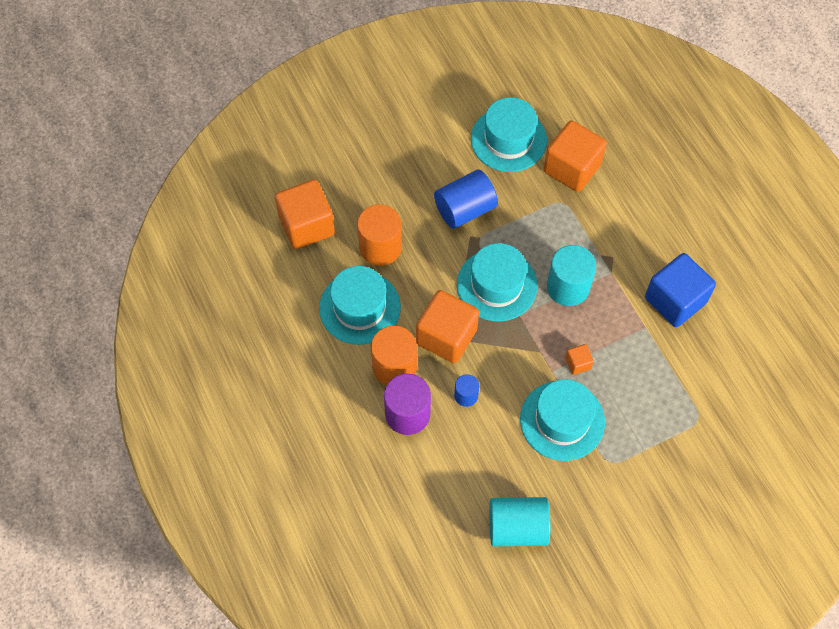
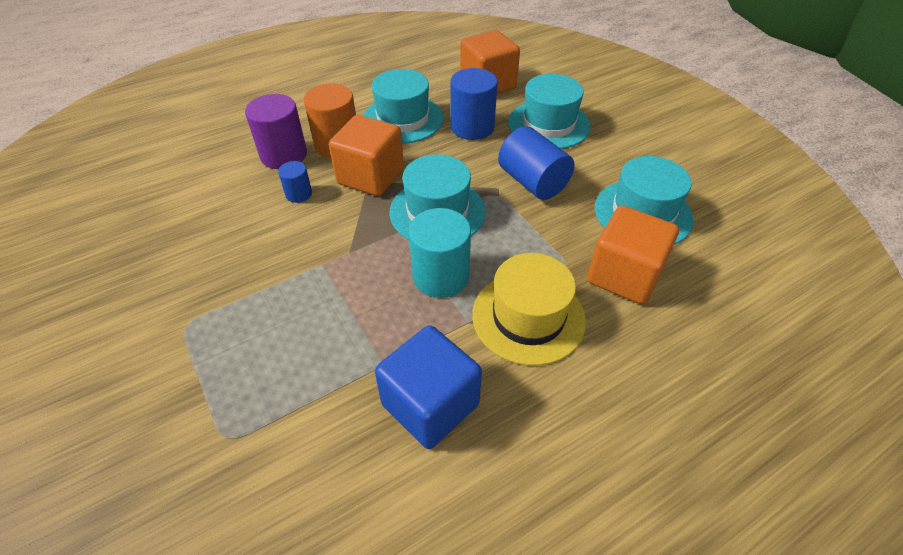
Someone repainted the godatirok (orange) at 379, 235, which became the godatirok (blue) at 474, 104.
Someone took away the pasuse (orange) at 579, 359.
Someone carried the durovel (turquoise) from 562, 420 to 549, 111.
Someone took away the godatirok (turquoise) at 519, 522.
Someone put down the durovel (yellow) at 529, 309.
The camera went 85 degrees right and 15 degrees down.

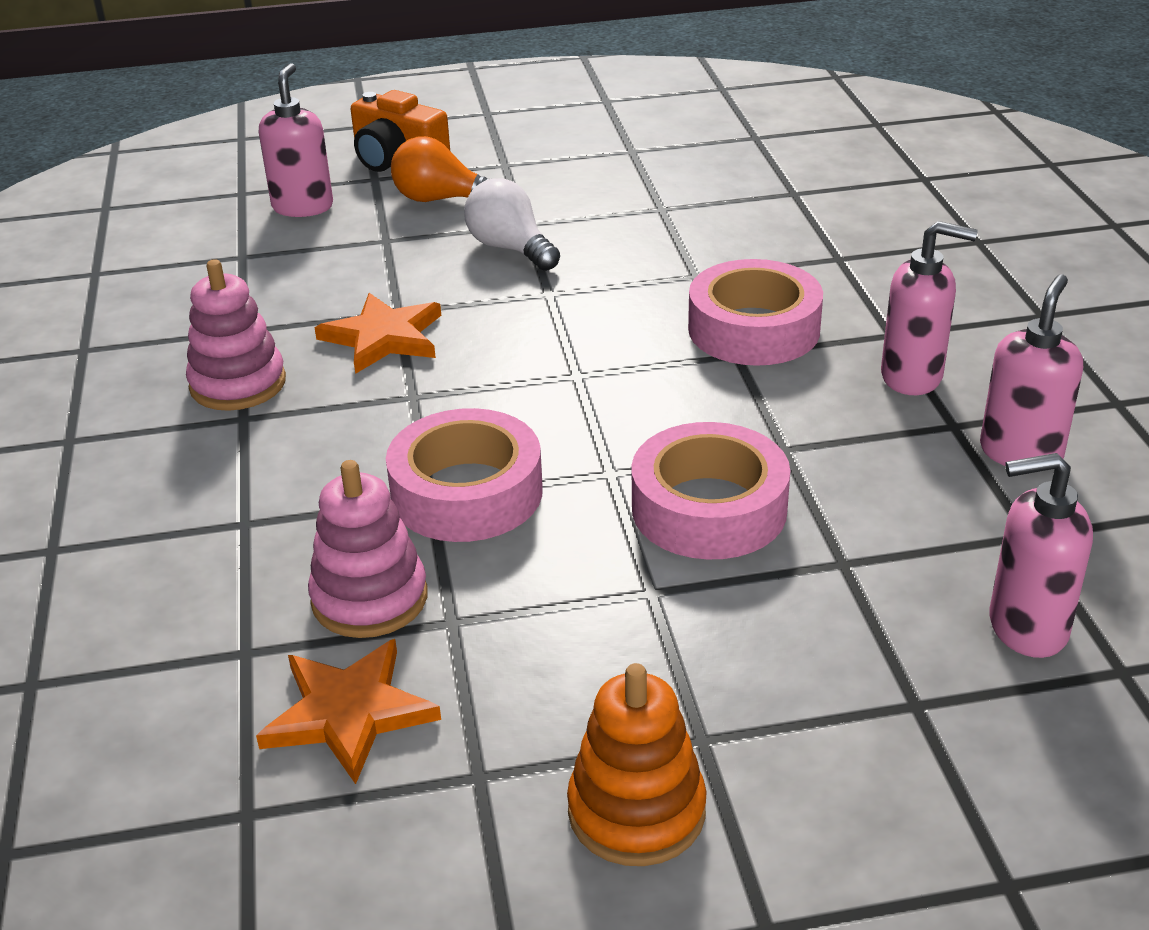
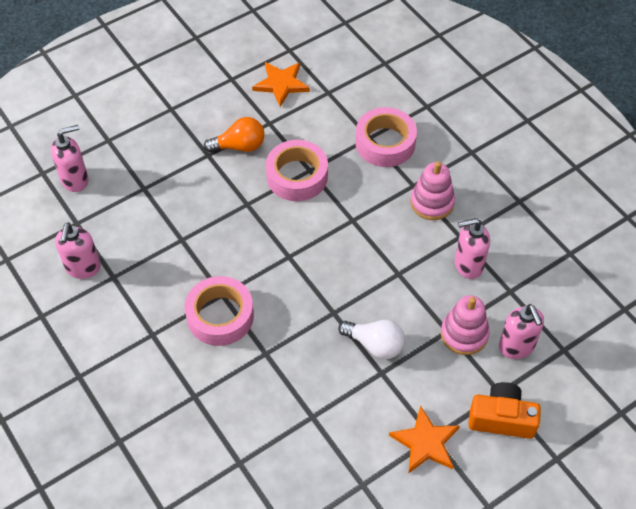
Someone carried the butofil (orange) from 439, 169 to 234, 135.
Someone carried the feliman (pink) from 929, 308 to 472, 248.
Someone carried the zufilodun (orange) from 378, 333 to 424, 439.
Someone carried the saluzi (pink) from 711, 490 to 386, 137.
Someone carried the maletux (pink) from 368, 549 to 465, 325.
Someone took away the maletux (orange) at 637, 764.
The camera went 155 degrees right and 20 degrees up.

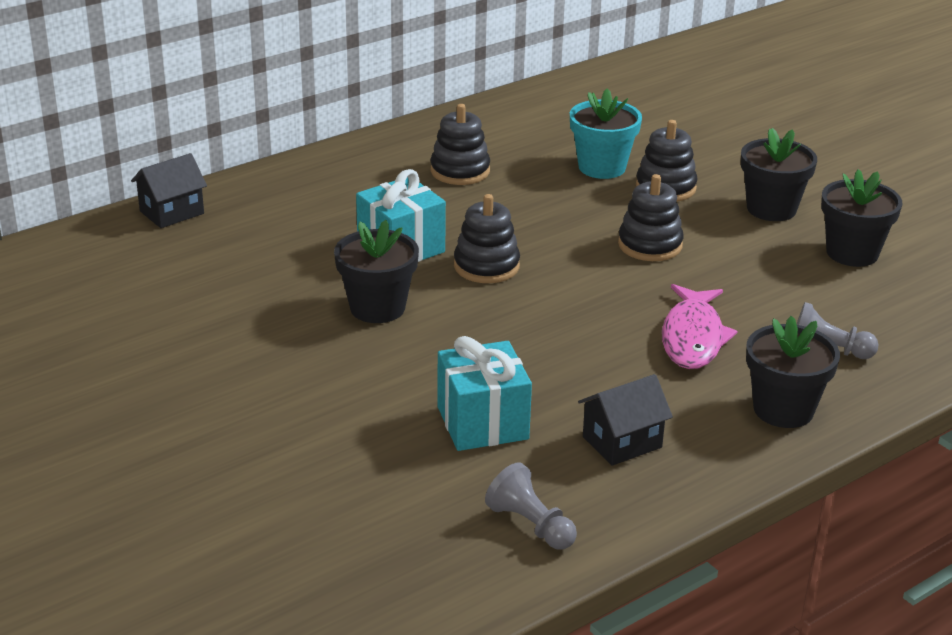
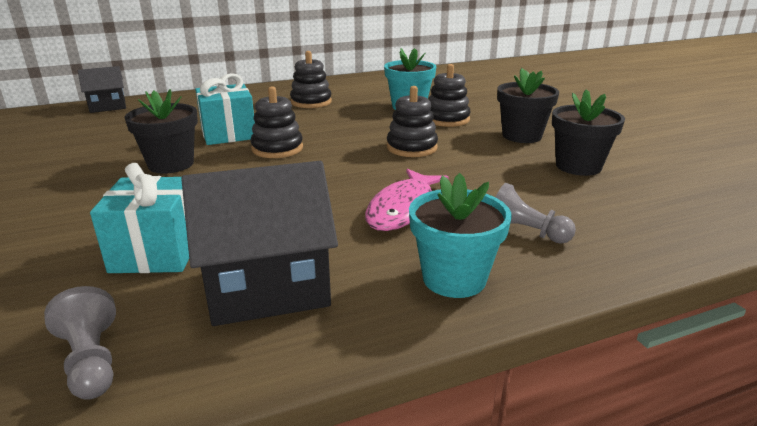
Someone repainted the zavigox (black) at 793, 372, which became the zavigox (turquoise) at 460, 235.
Someone scaled the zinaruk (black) at 625, 420 by 1.73.
The camera went 15 degrees right and 5 degrees down.

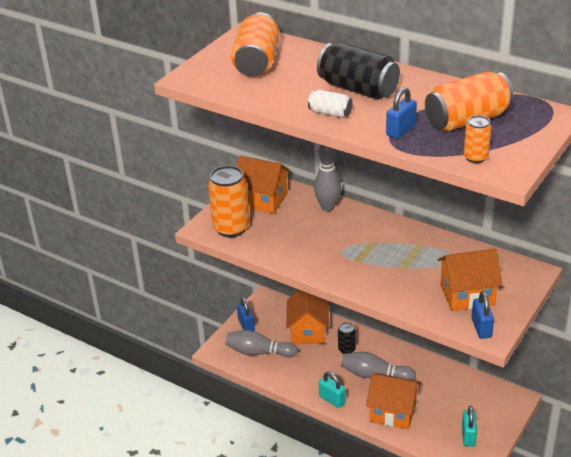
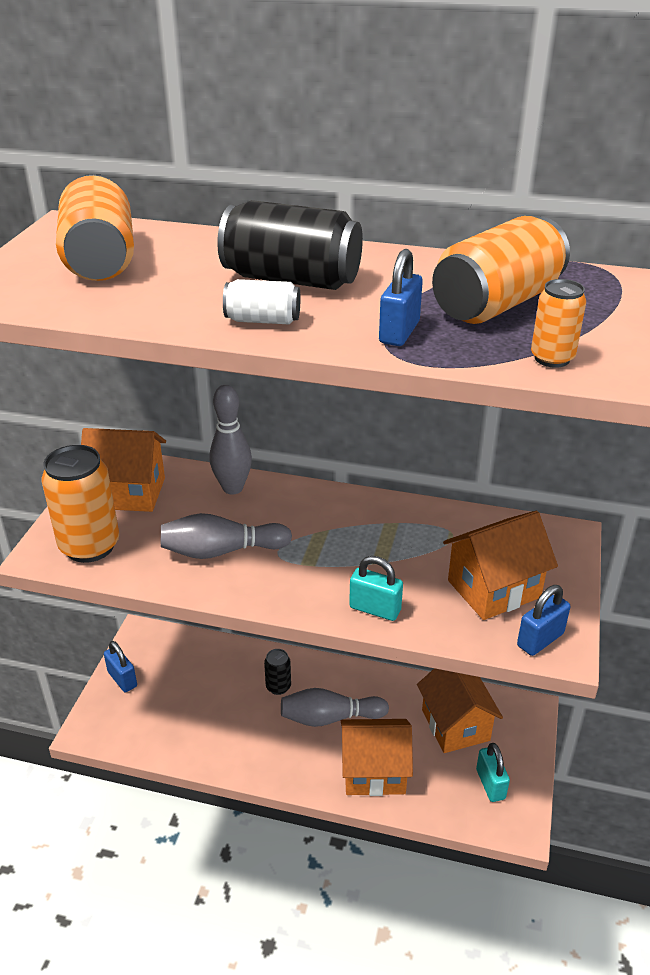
Someone carried the zinaruk (orange) from 307, 317 to 460, 710.
Someone rotated the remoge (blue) at 483, 315 by 75 degrees clockwise.
Someone carried the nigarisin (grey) from 262, 343 to 226, 536.
Someone carried the remoge (turquoise) from 332, 390 to 376, 588.
The camera went 20 degrees left and 0 degrees up.

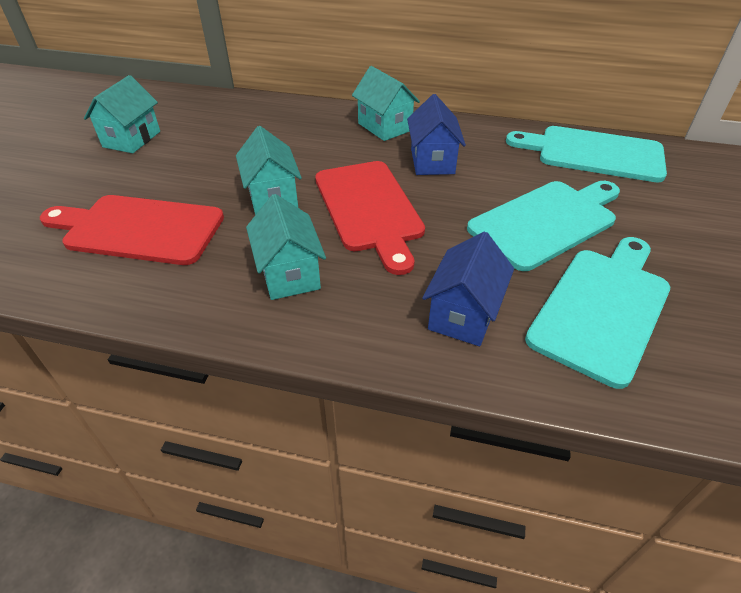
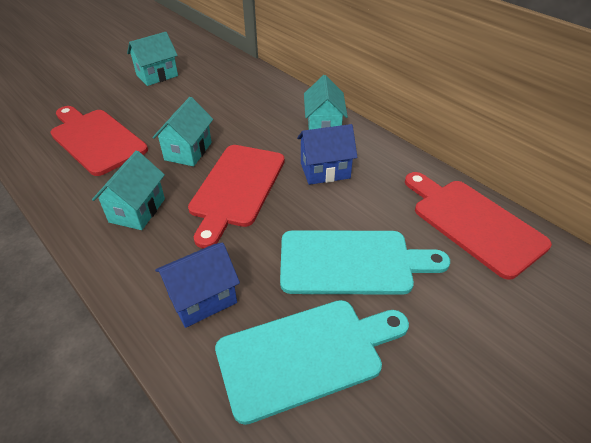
Someone rotated the zinaruk (blue) at 436, 134 by 45 degrees clockwise.
Someone repainted the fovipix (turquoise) at 586, 154, which became the fovipix (red) at 478, 226.
The camera went 35 degrees right and 0 degrees up.

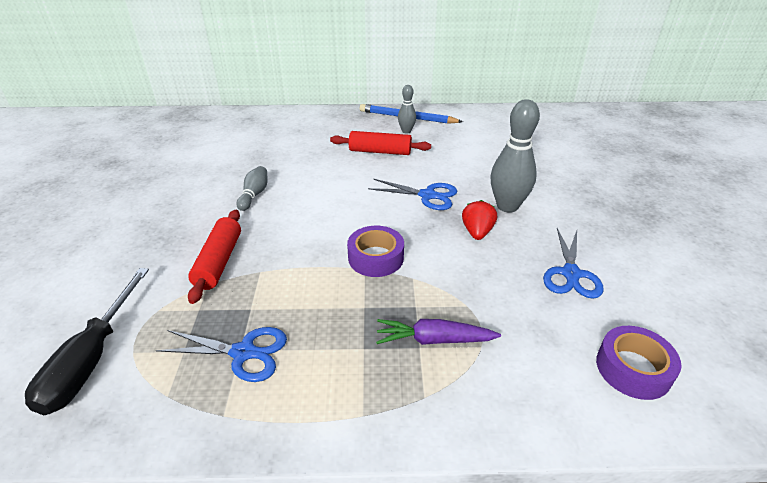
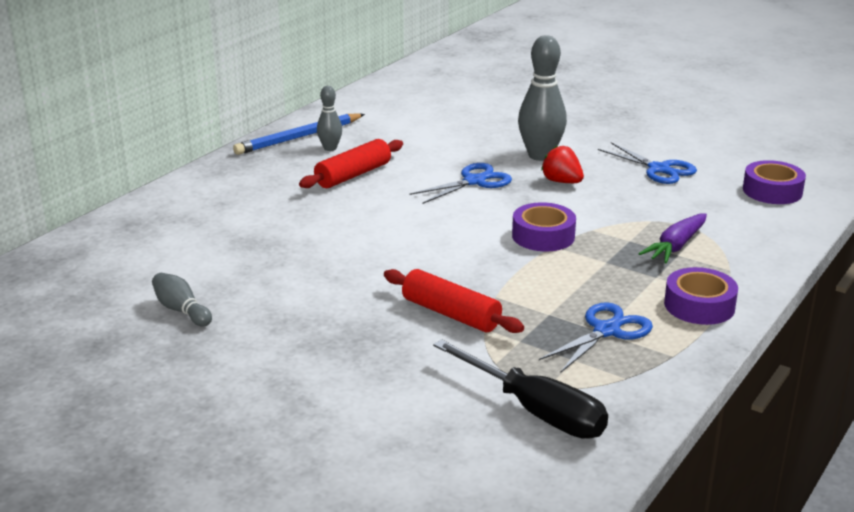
Someone carried the nigarisin (grey) from 252, 188 to 182, 299.
Someone put down the saluzi (purple) at 701, 296.
The camera went 55 degrees left and 10 degrees down.

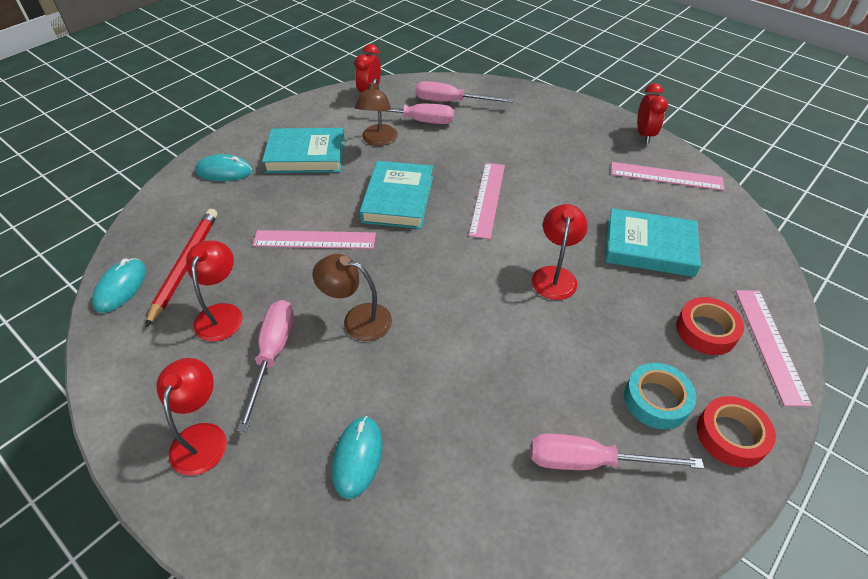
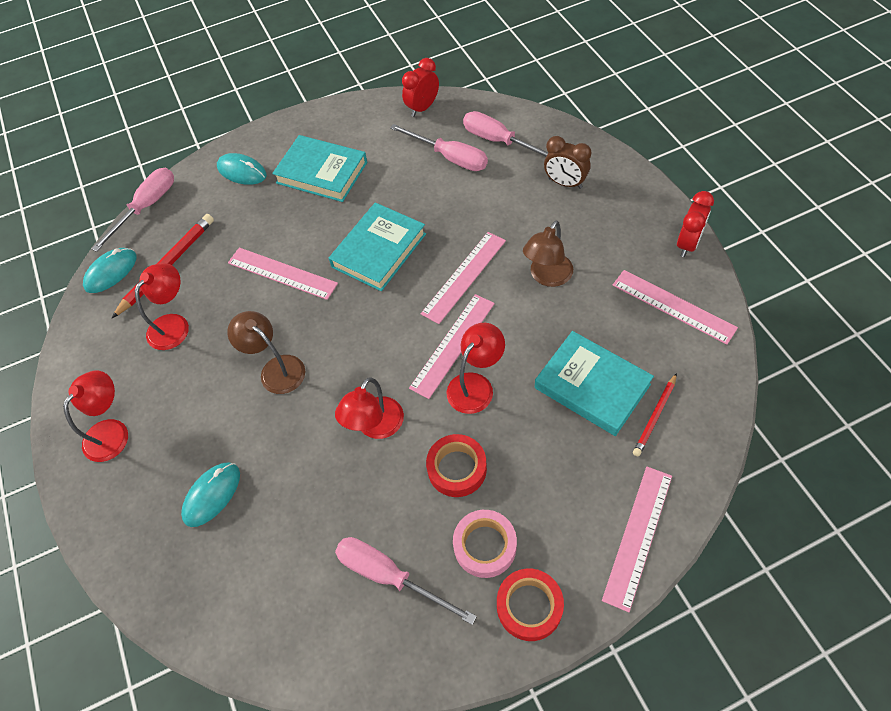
Someone carried the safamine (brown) from 376, 112 to 548, 253.
Someone carried the saluzi (red) from 710, 326 to 456, 465.
Someone carried the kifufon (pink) from 265, 366 to 133, 210.
Someone repainted the saluzi (turquoise) at 660, 396, which became the saluzi (pink) at 485, 544.
Someone put down the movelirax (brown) at 567, 162.
Someone put down the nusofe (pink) at 452, 346.
Someone put down the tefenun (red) at 655, 415.
Someone put down the safamine (red) at 369, 408.
The camera went 30 degrees right and 10 degrees up.

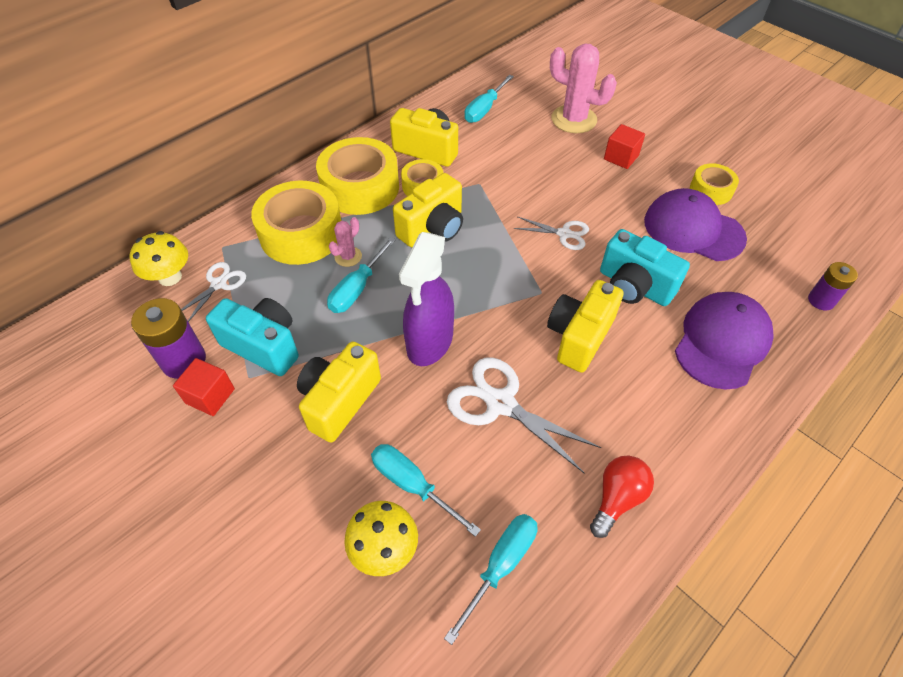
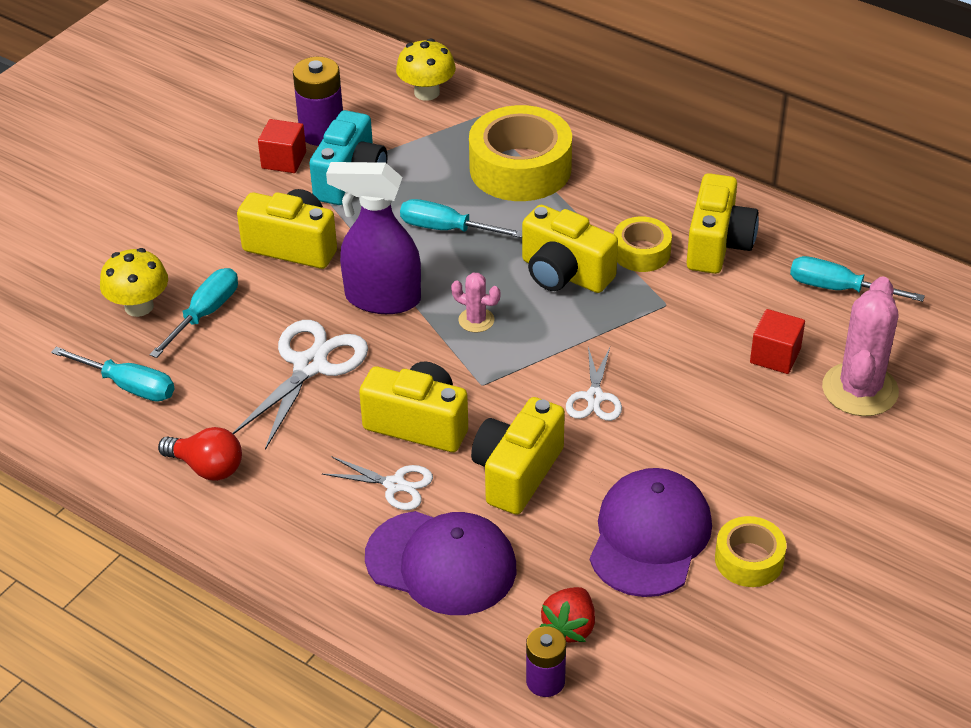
Someone carried the pasuse (red) from 624, 146 to 777, 341.
Someone took away the saluzi (yellow) at 357, 176.
Someone carried the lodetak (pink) from 345, 242 to 475, 302.
Someone repainted the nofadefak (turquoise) at 645, 267, which became the nofadefak (yellow) at 518, 456.
Someone carried the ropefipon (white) from 213, 292 to 377, 483.
Someone put down the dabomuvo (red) at 567, 615.
The camera went 80 degrees right and 10 degrees down.

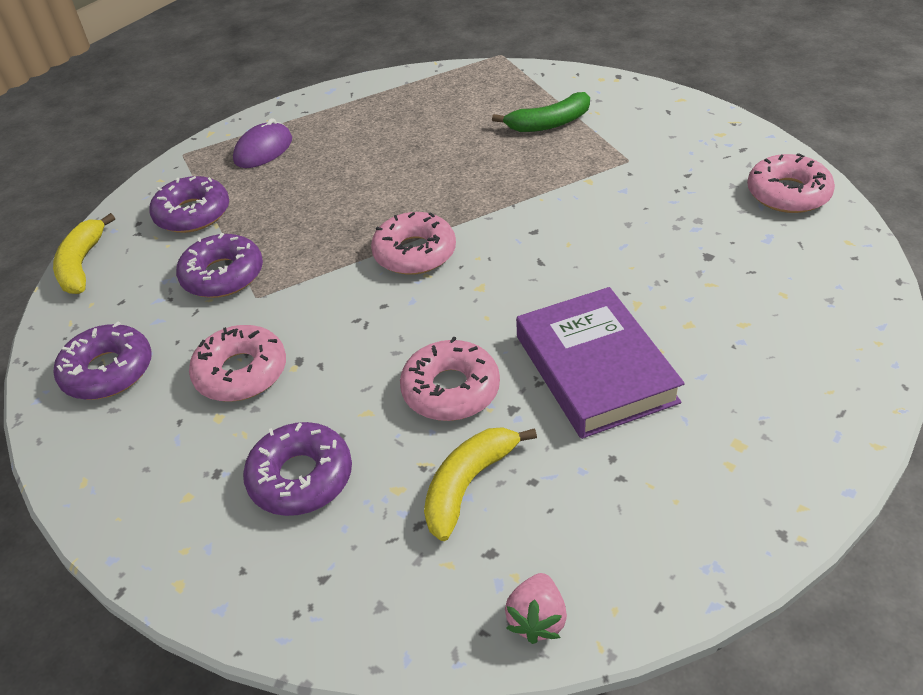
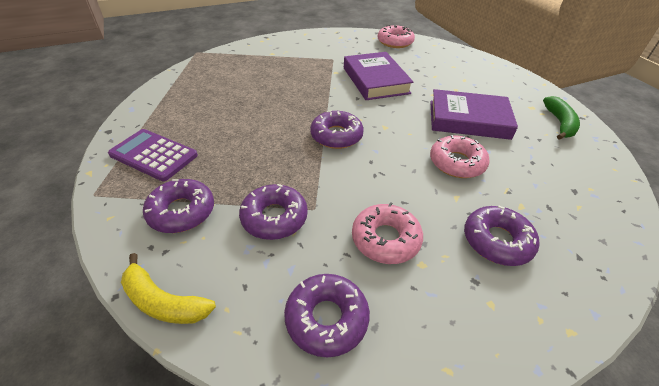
Someone carried the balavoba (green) from 541, 112 to 561, 118.
Someone swapped the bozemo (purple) at 262, 143 for the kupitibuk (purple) at 153, 155.
Someone repainted the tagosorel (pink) at 413, 243, which became the tagosorel (purple) at 337, 130.
Someone took away the balavoba (yellow) at 480, 484.
Someone took away the dabomuvo (pink) at 536, 608.
Someone put down the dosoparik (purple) at 379, 76.
The camera went 65 degrees left and 0 degrees up.

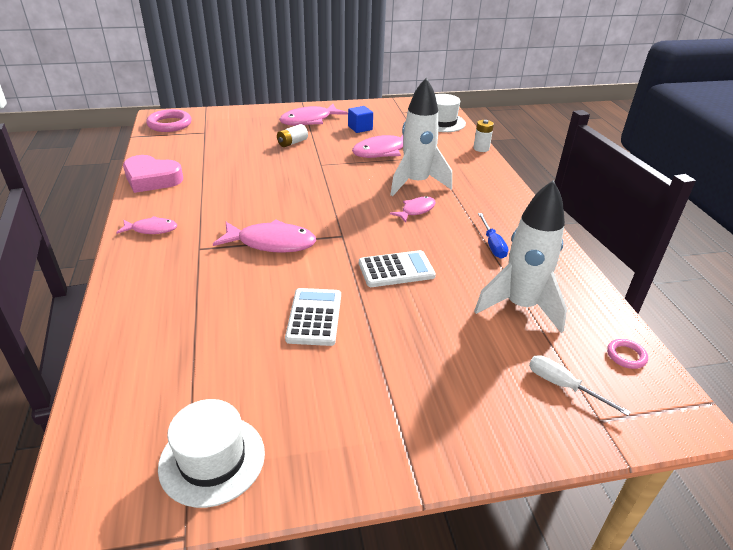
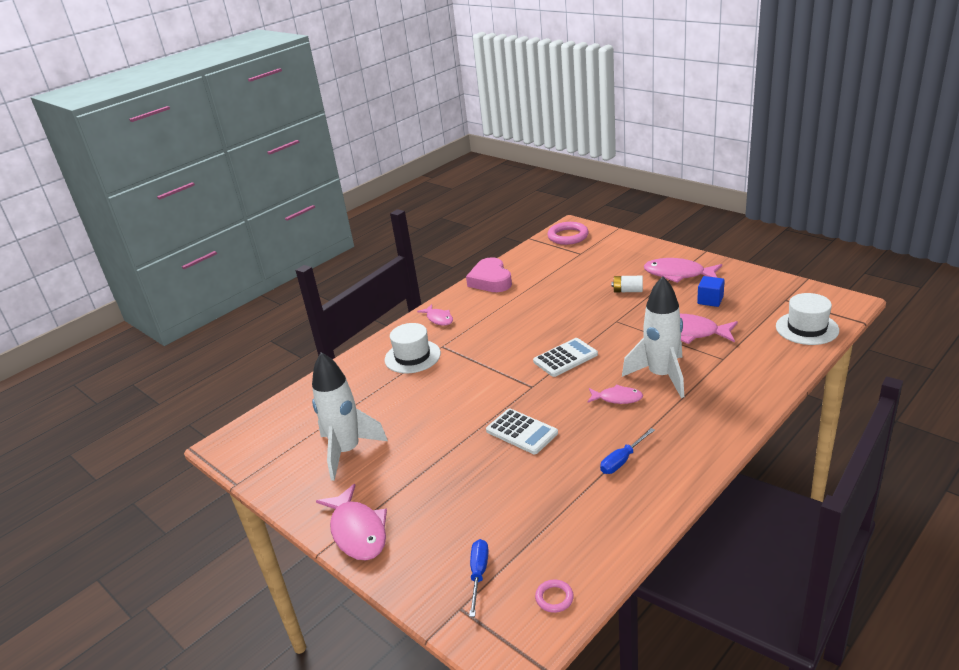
Someone took away the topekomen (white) at 483, 136.
Someone carried the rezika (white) from 520, 256 to 350, 416.
Someone carried the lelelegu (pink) from 264, 236 to 351, 522.
Someone carried the kupitibuk (white) from 313, 317 to 565, 357.
Someone repainted the kifufon (white) at 580, 385, which became the kifufon (blue) at 479, 578.
Someone carried the durovel (white) from 211, 453 to 413, 348.
The camera went 60 degrees right and 5 degrees down.

